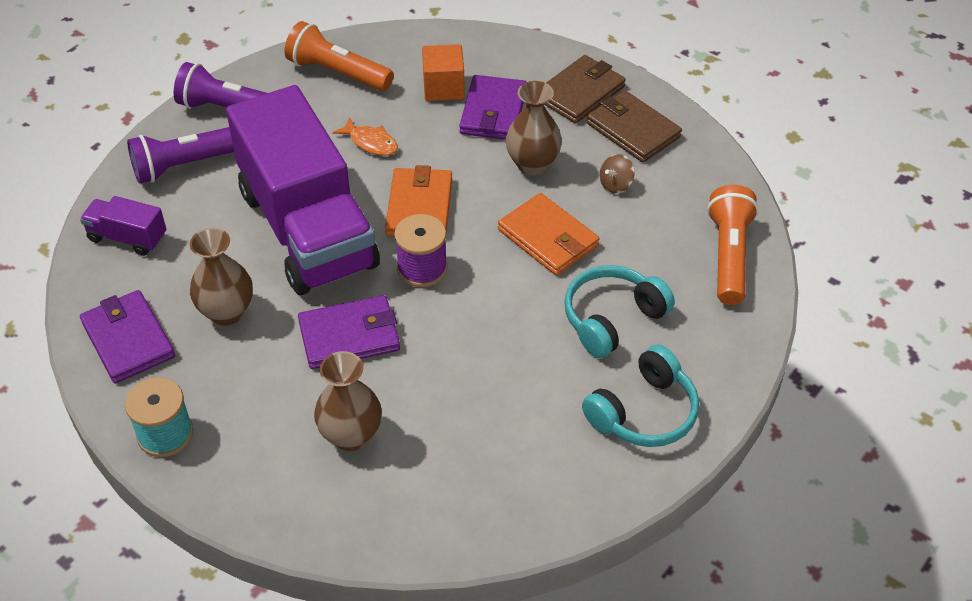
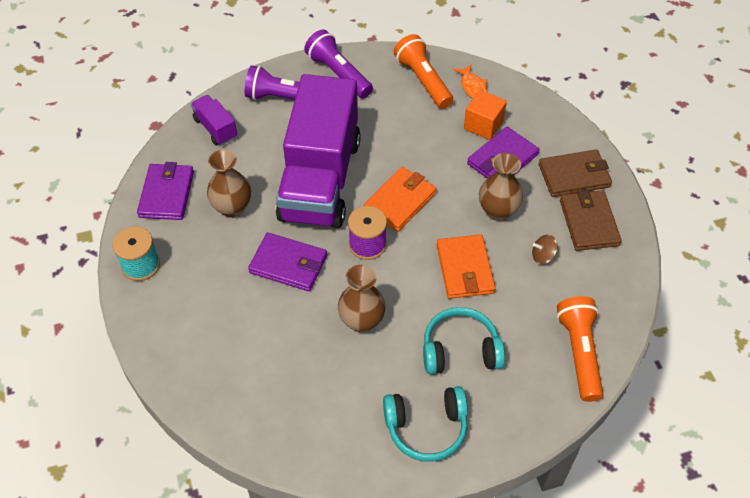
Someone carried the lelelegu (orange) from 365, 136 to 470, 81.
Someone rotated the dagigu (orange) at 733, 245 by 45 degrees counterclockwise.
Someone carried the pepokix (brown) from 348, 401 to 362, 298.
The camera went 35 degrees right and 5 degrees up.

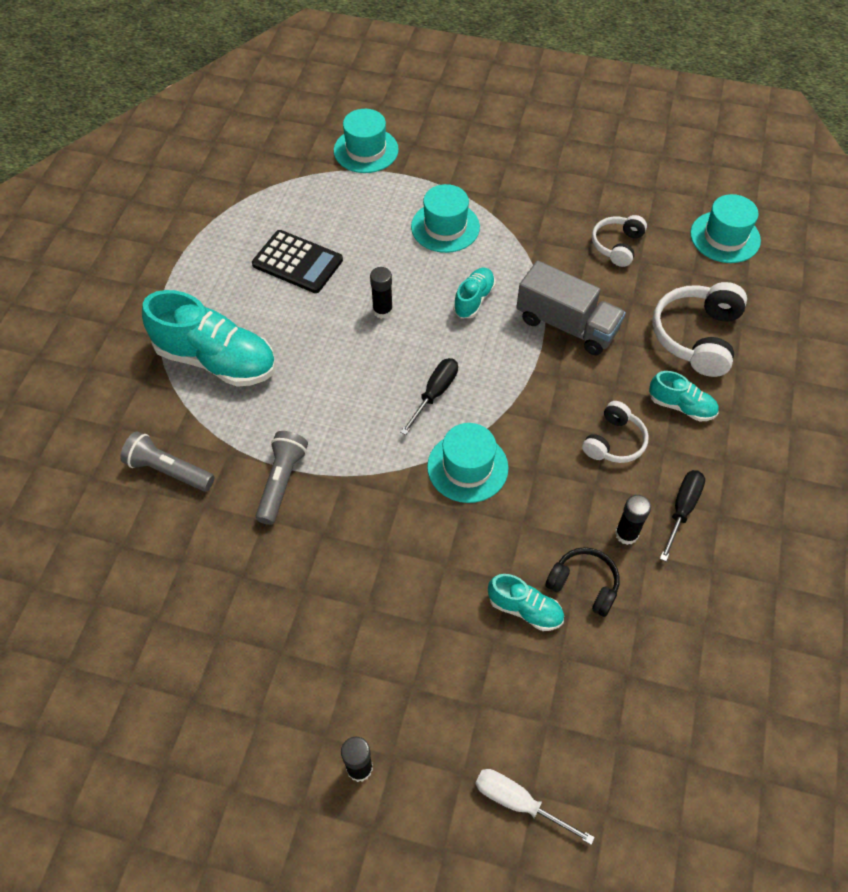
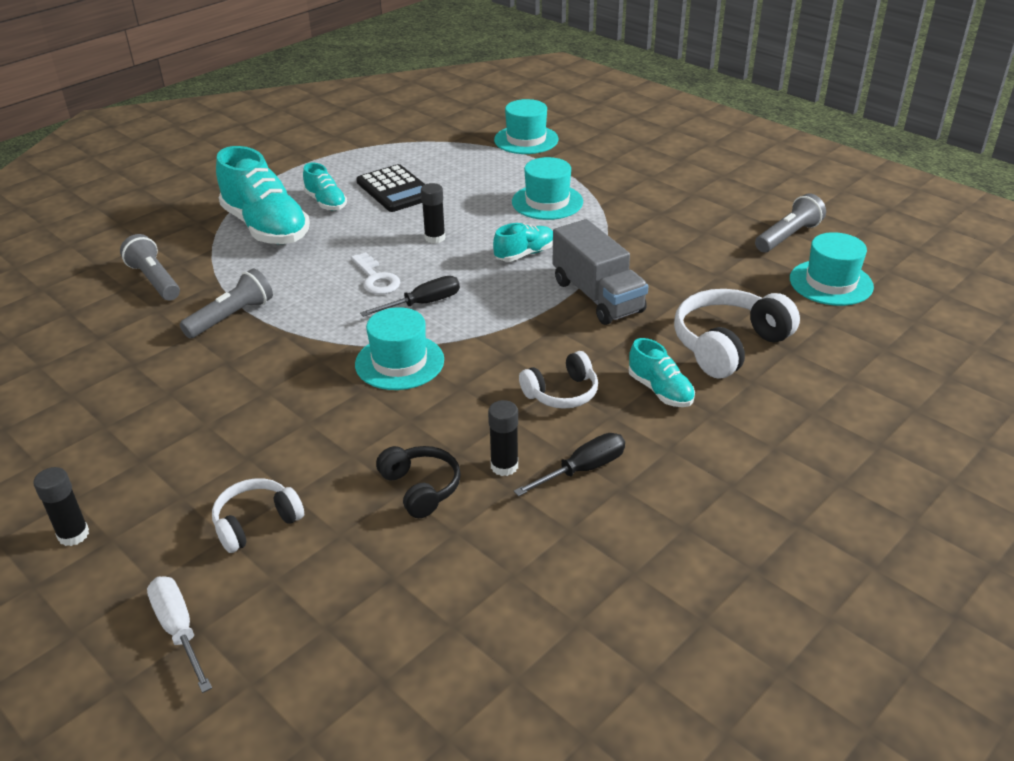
Someone carried the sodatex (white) from 619, 241 to 258, 515.
Someone carried the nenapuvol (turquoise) from 526, 602 to 325, 187.
Someone put down the dagigu (grey) at 790, 222.
Someone put down the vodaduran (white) at 375, 273.
The camera went 30 degrees right and 20 degrees down.

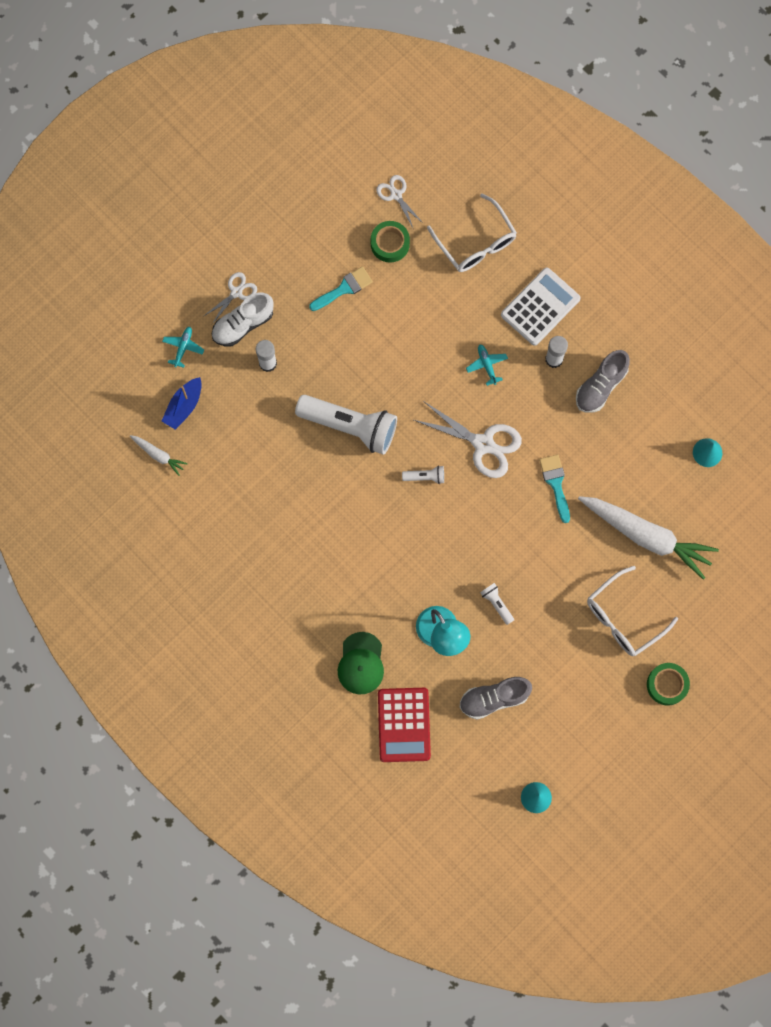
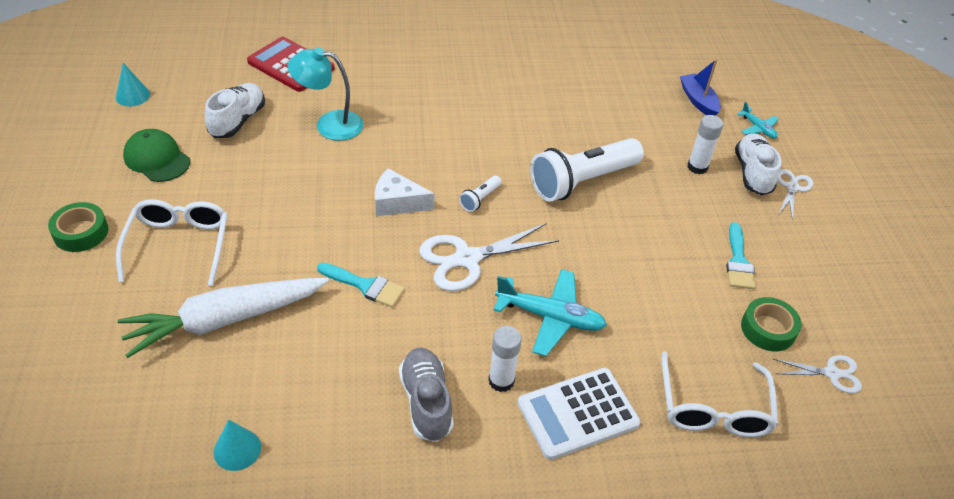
Someone rotated the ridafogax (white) at 472, 233 by 90 degrees counterclockwise.
Someone rotated the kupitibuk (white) at 541, 306 by 75 degrees clockwise.
Someone rotated the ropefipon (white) at 230, 298 by 150 degrees counterclockwise.
Someone scaled the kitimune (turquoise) at 487, 365 by 1.88.
Someone took away the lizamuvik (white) at 159, 455.
Someone took away the dagigu (white) at 497, 604.
Someone carried the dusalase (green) from 361, 663 to 156, 155.
Someone repainted the nenapuvol (grey) at 495, 698, which became the nenapuvol (white) at 235, 110.
Someone put down the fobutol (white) at 405, 192.
The camera went 125 degrees right and 30 degrees down.

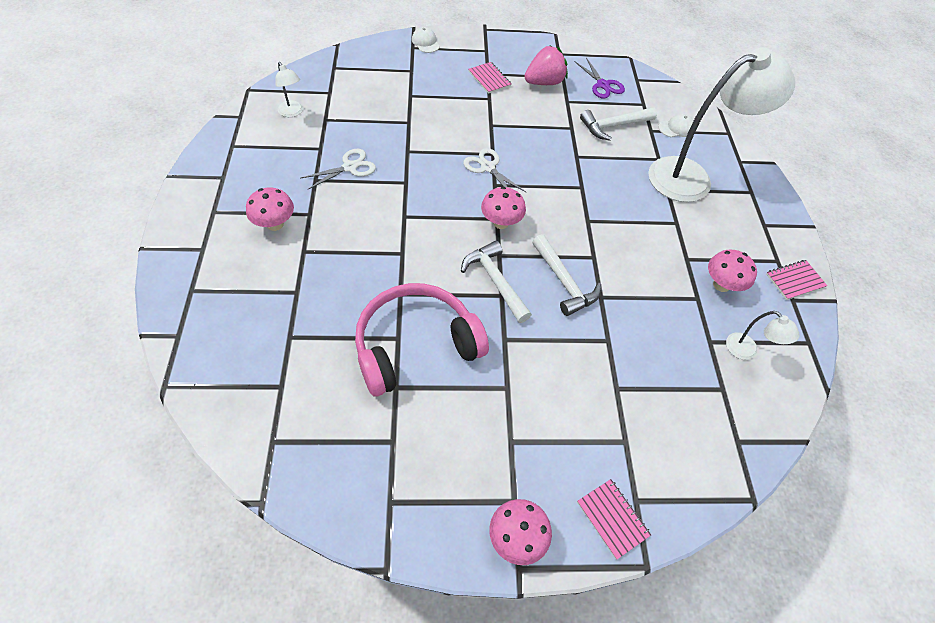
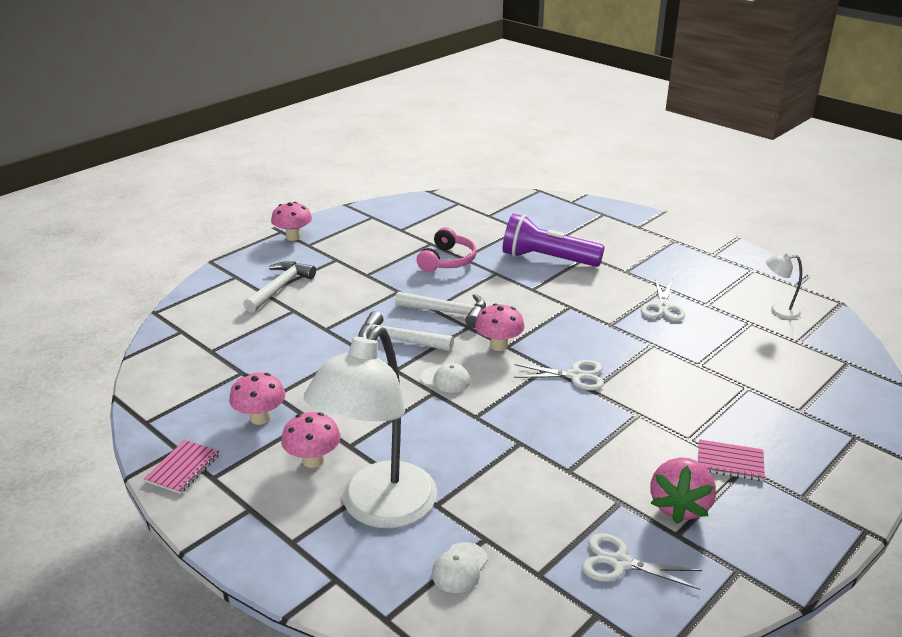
Someone carried the dusalase (white) from 426, 40 to 445, 378.
Someone repainted the ropefipon (purple) at 600, 78, which became the ropefipon (white) at 642, 561.
Someone carried the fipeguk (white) from 618, 124 to 279, 287.
Someone carried the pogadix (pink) from 270, 209 to 311, 440.
Someone scaled the sodatex (pink) at 422, 340 by 0.60.
Someone took away the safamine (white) at 763, 335.
Someone took away the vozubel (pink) at 614, 519.
Someone put down the dagigu (purple) at 554, 240.
The camera went 140 degrees right and 25 degrees down.

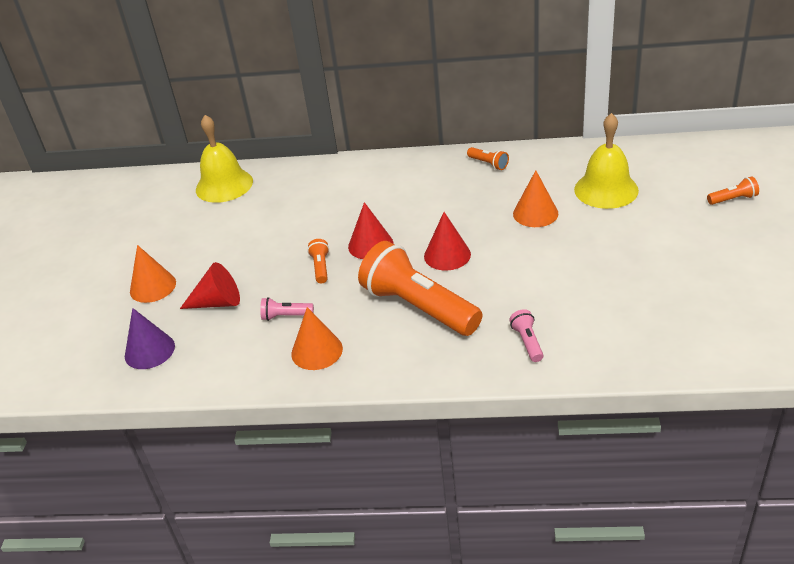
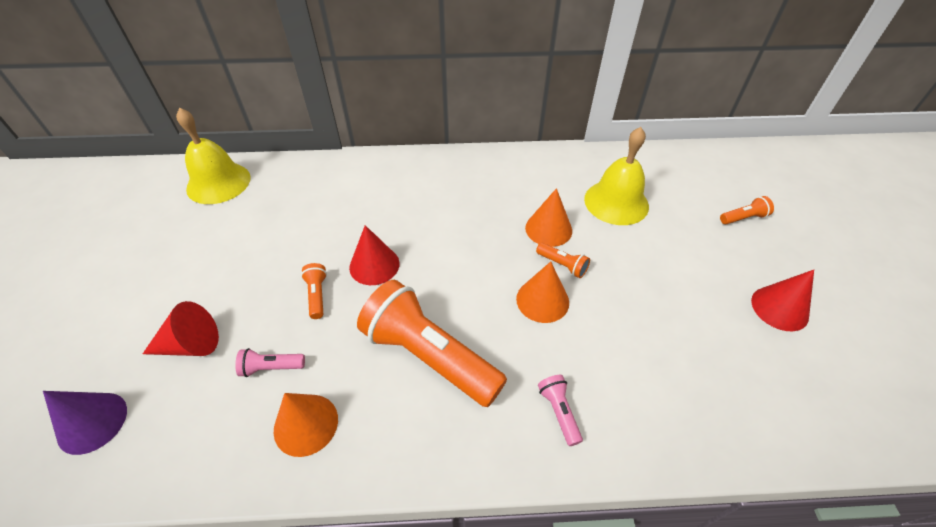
Someone carried the dagigu (orange) from 488, 158 to 563, 260.
Someone carried the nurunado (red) from 447, 241 to 782, 300.
Someone carried the nurunado (orange) from 153, 274 to 542, 292.
The camera went 10 degrees left and 10 degrees up.

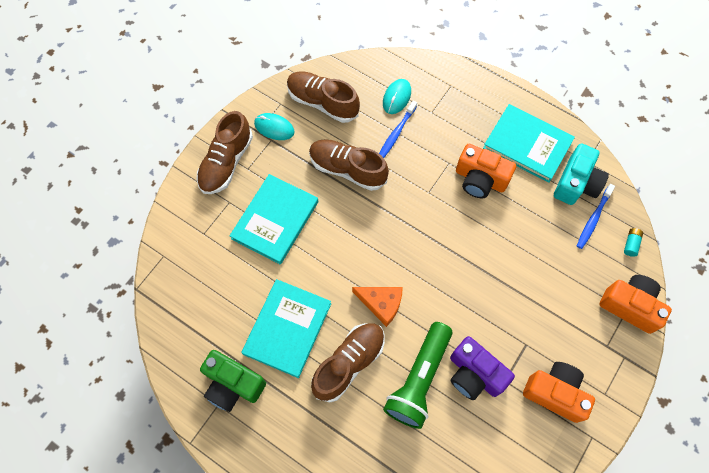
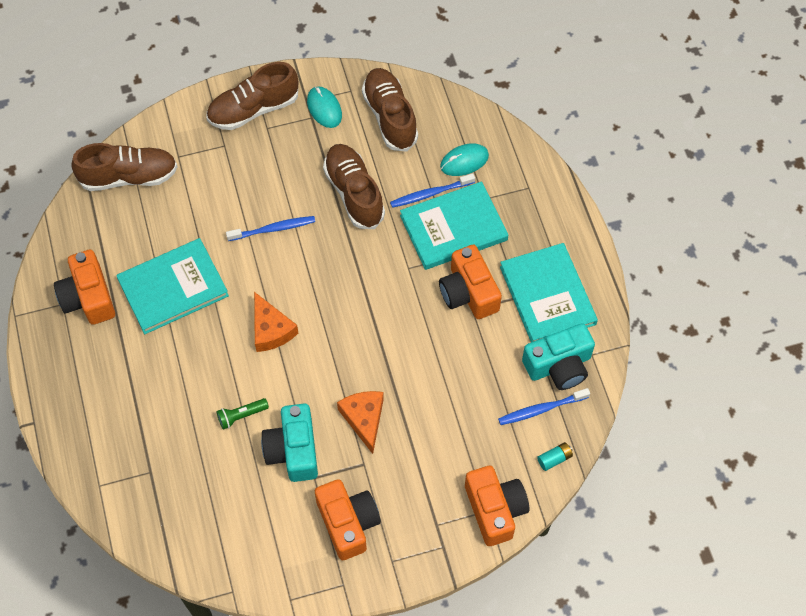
Someone carried the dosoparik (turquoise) from 274, 219 to 454, 225.
Someone scaled the dagigu (green) at 417, 375 by 0.43.
Someone carried the nenapuvol (brown) from 348, 362 to 124, 167.
Someone repainted the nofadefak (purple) at 482, 368, which became the nofadefak (turquoise) at 289, 443.
Someone repainted the nofadefak (green) at 233, 381, which became the nofadefak (orange) at 84, 287.
Someone put down the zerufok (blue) at 270, 228.
Someone put down the fobutol (orange) at 360, 422.
The camera went 40 degrees right and 5 degrees down.

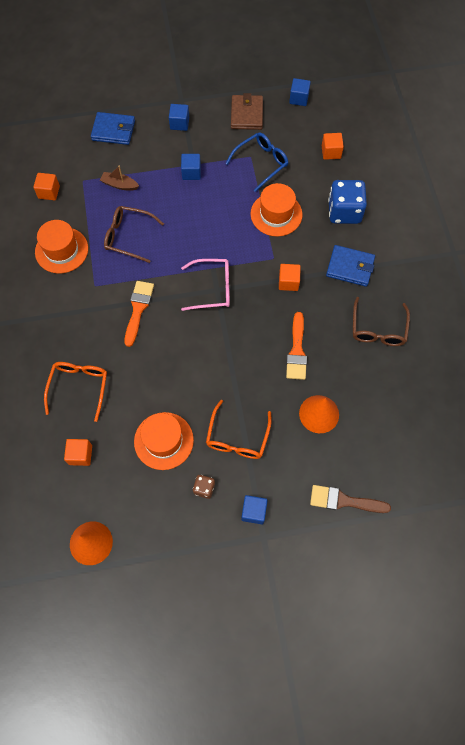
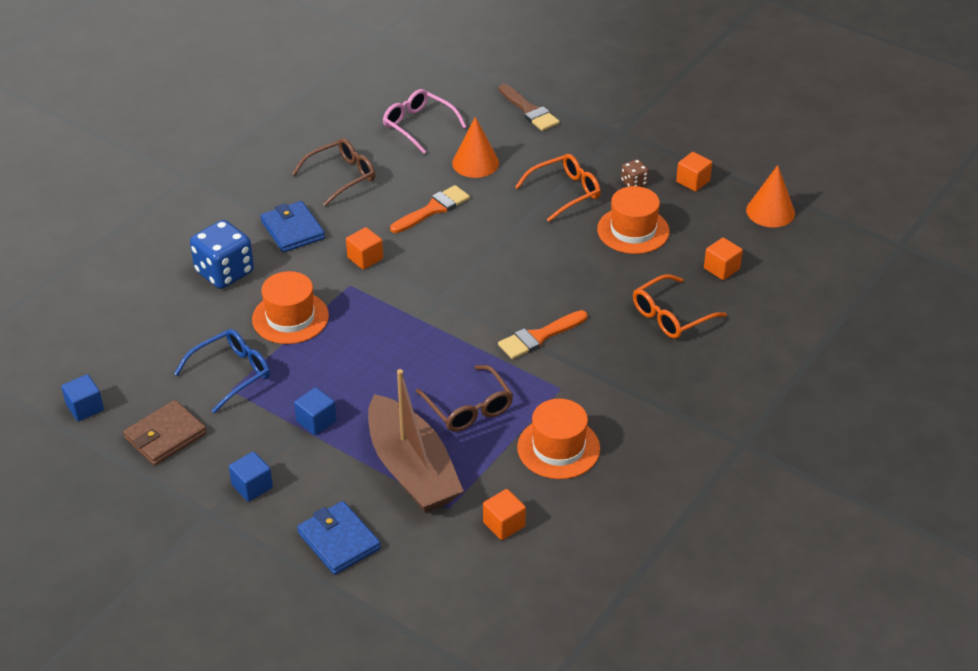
Someone rotated the ridafogax (blue) at 257, 162 by 135 degrees clockwise.
Someone carried the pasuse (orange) from 333, 146 to 694, 172.
Someone scaled the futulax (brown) at 119, 178 by 2.43.
Someone carried the ridafogax (pink) from 205, 285 to 425, 121.
Someone took away the pasuse (blue) at 254, 509.
The camera went 135 degrees left and 25 degrees down.

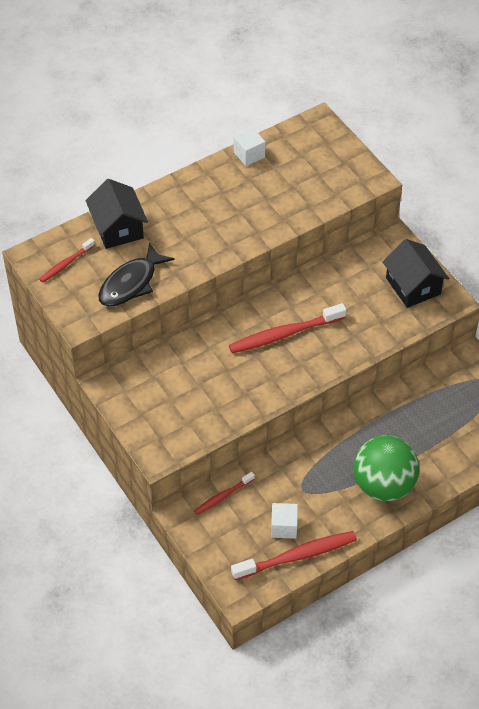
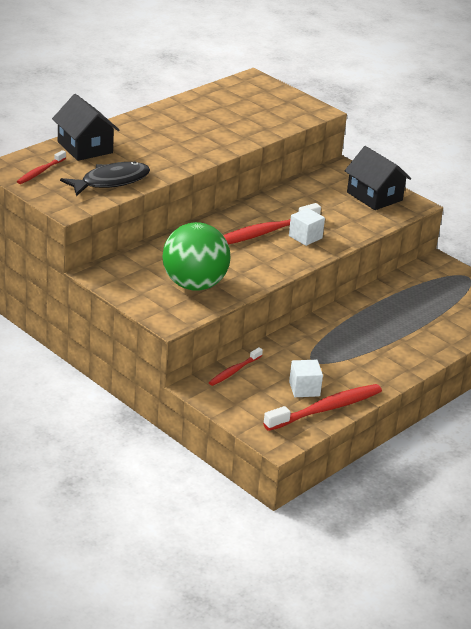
Someone carried the pasuse (white) from 249, 147 to 307, 227.
Someone rotated the lelelegu (black) at 136, 275 by 150 degrees counterclockwise.
Someone carried the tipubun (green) from 386, 468 to 196, 256.
The camera went 15 degrees left and 20 degrees down.

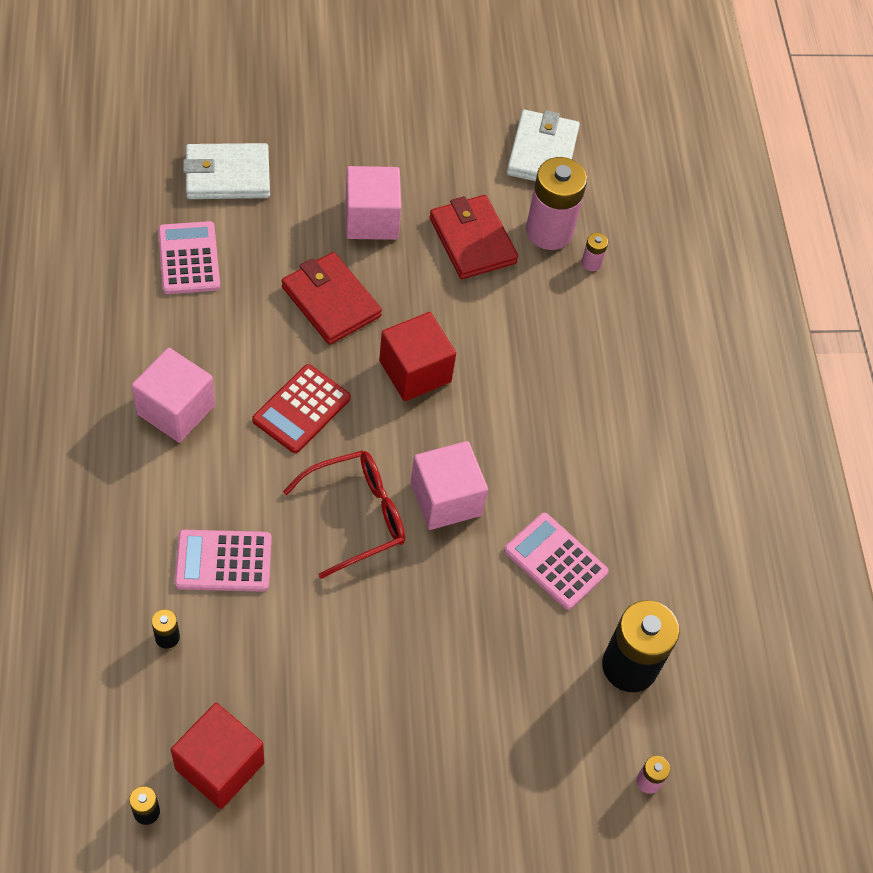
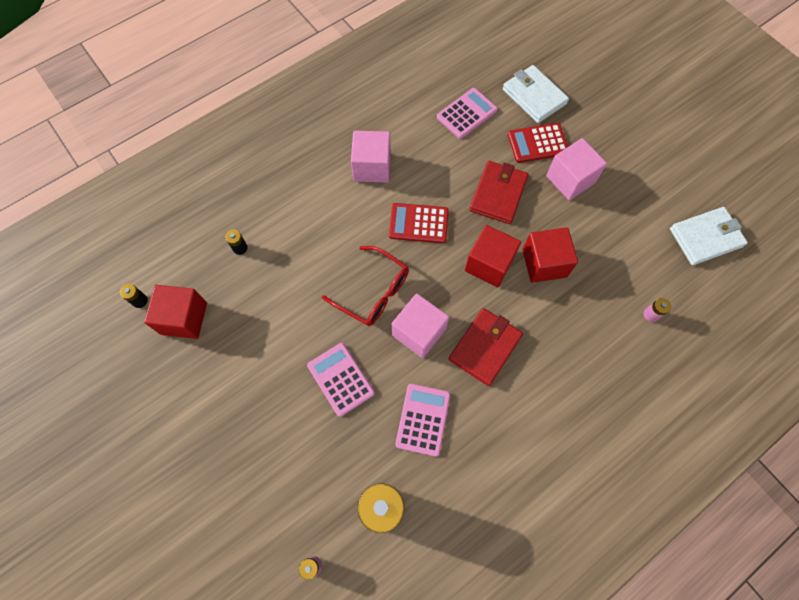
Someone took away the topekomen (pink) at 556, 203.
Someone carried the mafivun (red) from 474, 237 to 486, 347.
Someone carried the kupitibuk (pink) from 223, 561 to 341, 380.
Someone put down the kupitibuk (red) at 538, 143.
Someone put down the pasuse (red) at 550, 255.
The camera went 65 degrees right and 10 degrees up.

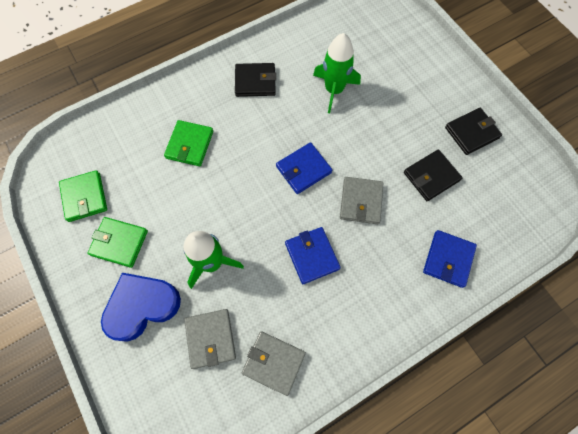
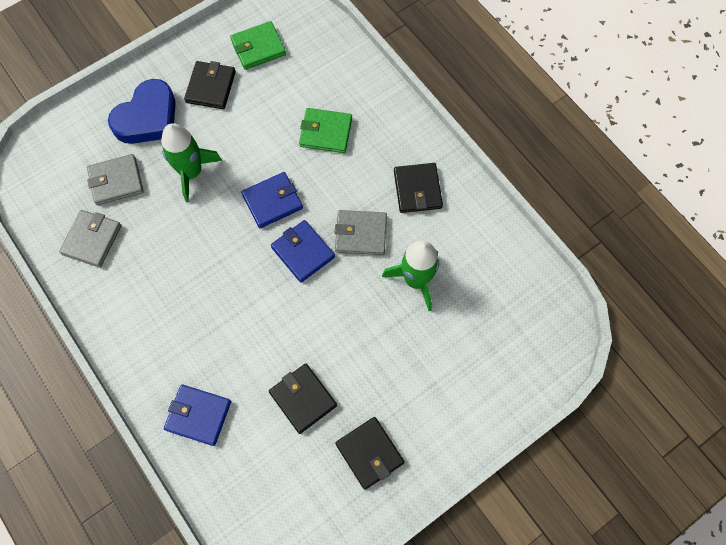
Someone carried the mafivun (grey) from 361, 200 to 361, 232.
Someone repainted the mafivun (green) at 117, 242, which became the mafivun (black) at 210, 85.
Someone carried the mafivun (blue) from 313, 255 to 272, 200.
Someone rotated the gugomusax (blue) at 141, 307 by 75 degrees clockwise.
The camera went 85 degrees right and 0 degrees up.

